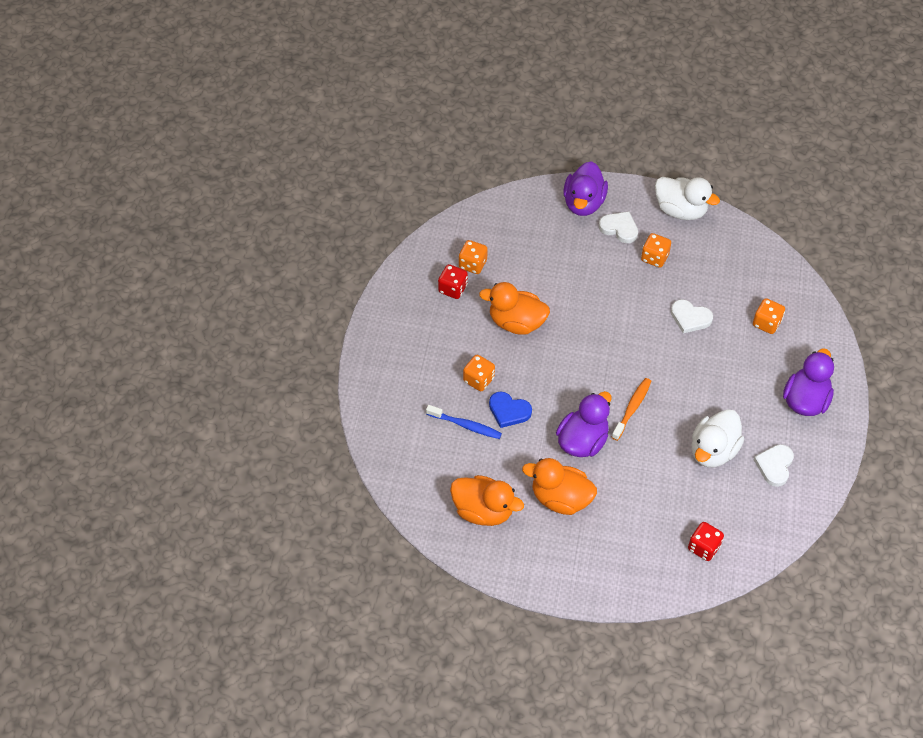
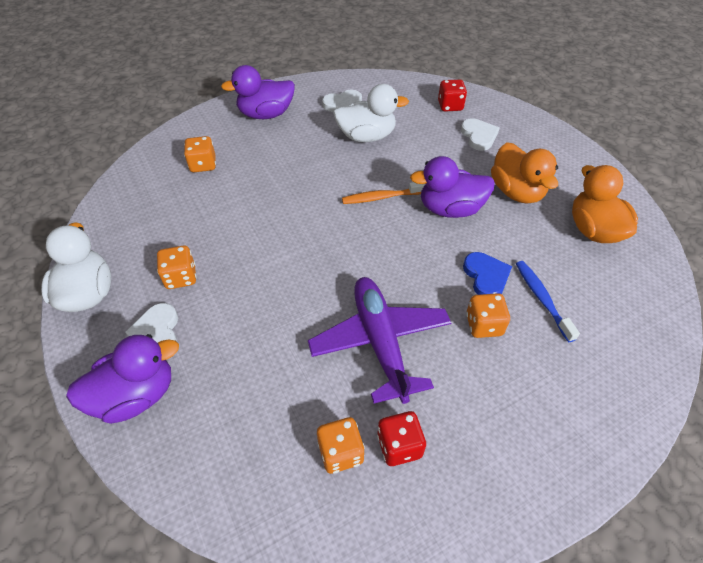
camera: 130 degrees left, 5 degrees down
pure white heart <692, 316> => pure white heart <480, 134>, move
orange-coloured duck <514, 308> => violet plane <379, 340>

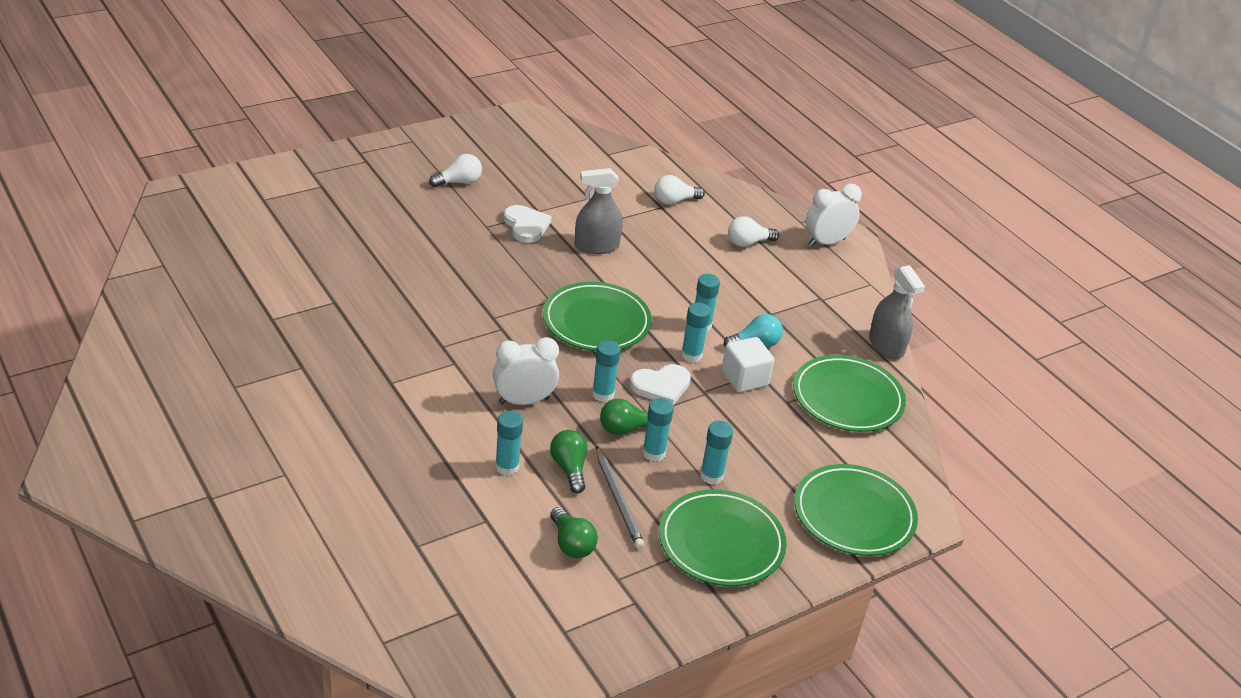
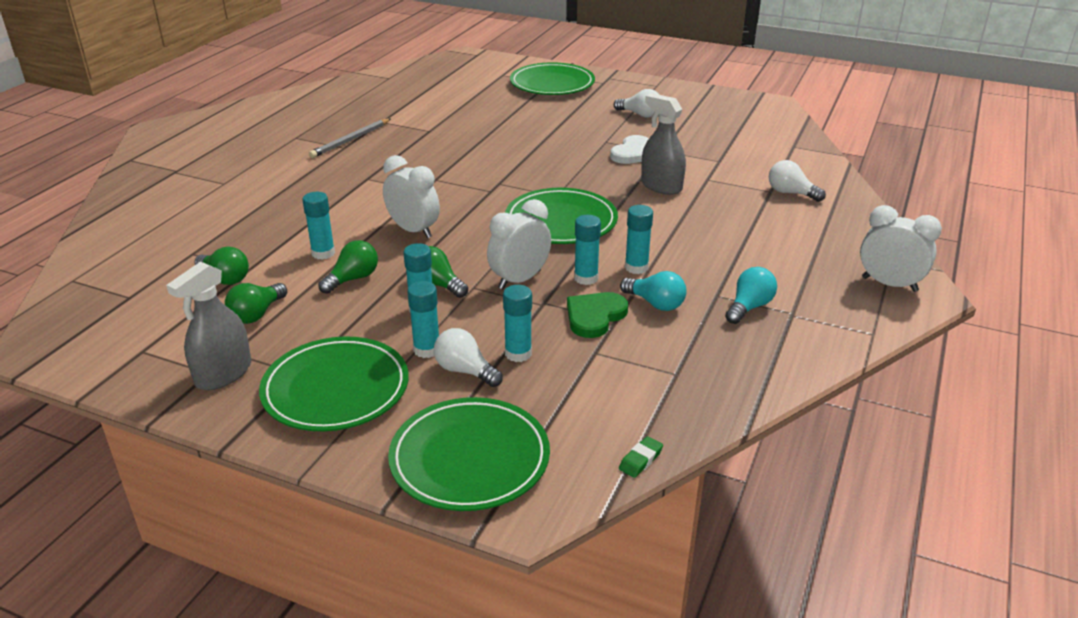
camera: 60 degrees right, 5 degrees down
nothing => emerald bulb <221, 266>
nothing => emerald pencil eraser <641, 457>
nothing => aqua bulb <751, 295>
aqua glue <606, 371> => aqua glue <517, 323>, move
grey lead pencil <620, 497> => grey lead pencil <350, 138>, move
pure white bulb <753, 231> => pure white bulb <468, 357>, move
emerald flat dish <849, 393> => emerald flat dish <552, 78>, move
grey spray cleaner <897, 312> => grey spray cleaner <208, 326>, move
pure white heart <660, 384> => pure white bedside clock <519, 244>
pure white cube <748, 364> => emerald heart <597, 315>

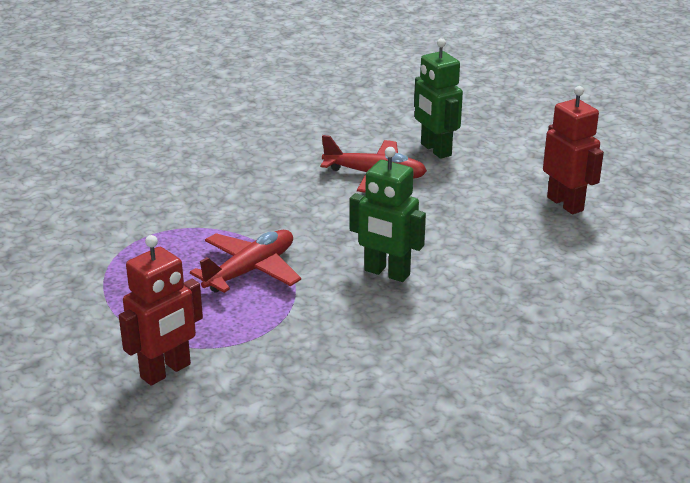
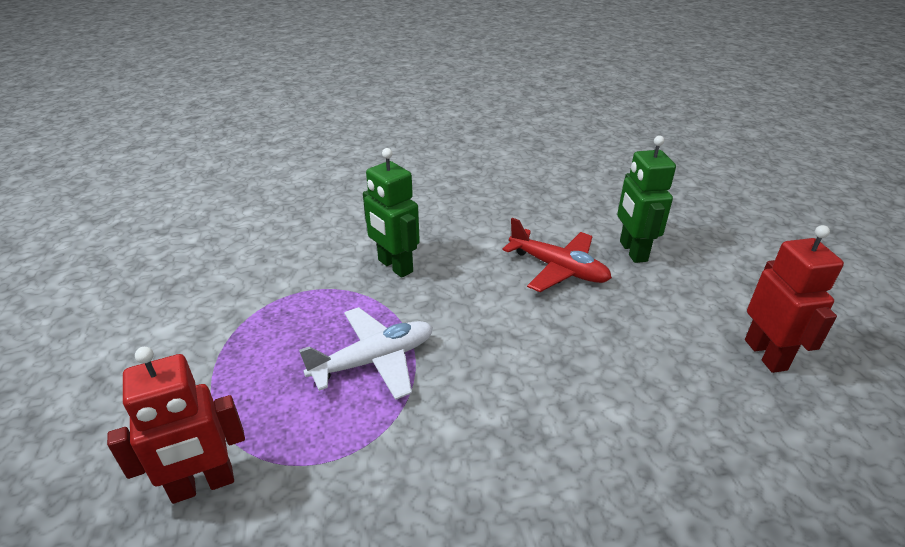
camera: 20 degrees right, 5 degrees up
emerald toy robot <388, 214> => emerald toy robot <391, 213>, move
crimson plane <245, 261> => pure white plane <366, 353>

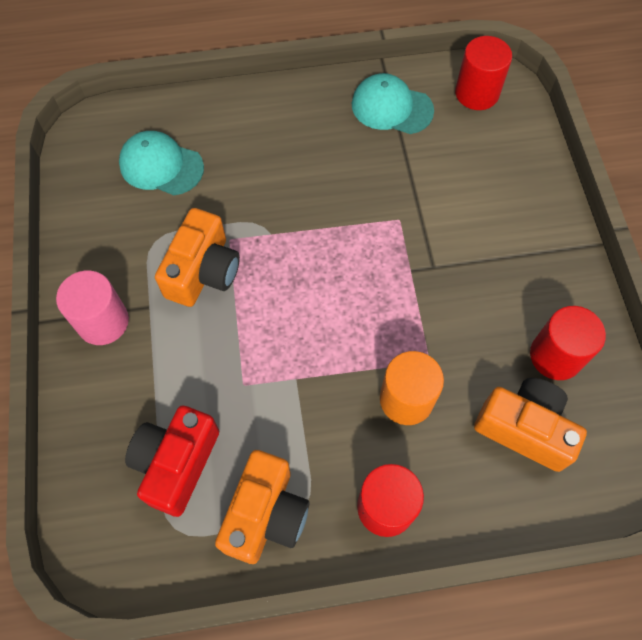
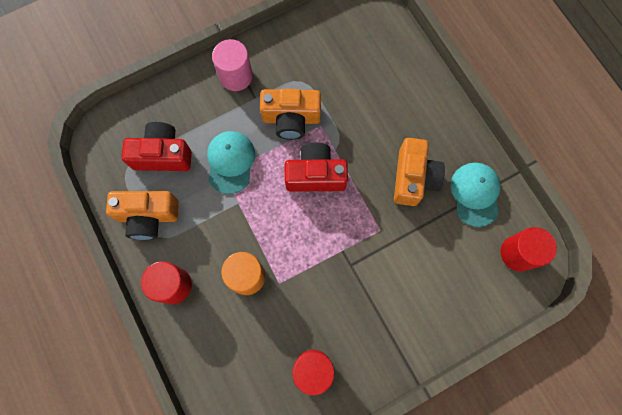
camera: 70 degrees right, 10 degrees up
nothing => crimson camera <316, 167>
aqua baseball cap <161, 163> => aqua baseball cap <231, 162>, move
orange-coloured camera <530, 425> => orange-coloured camera <419, 172>, move

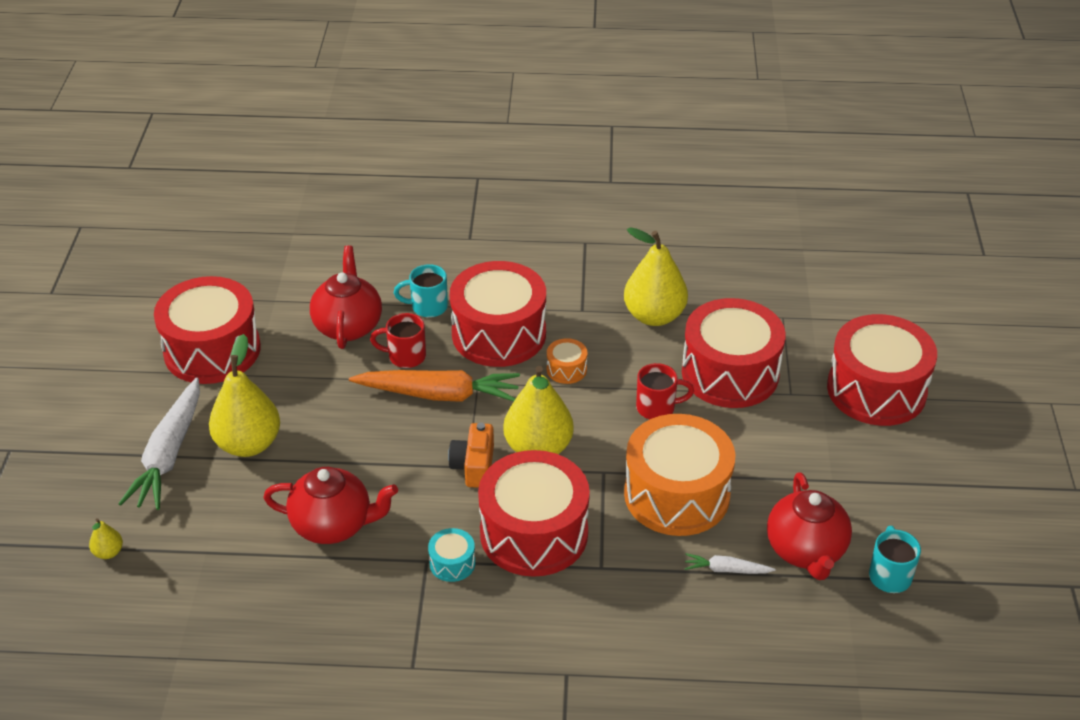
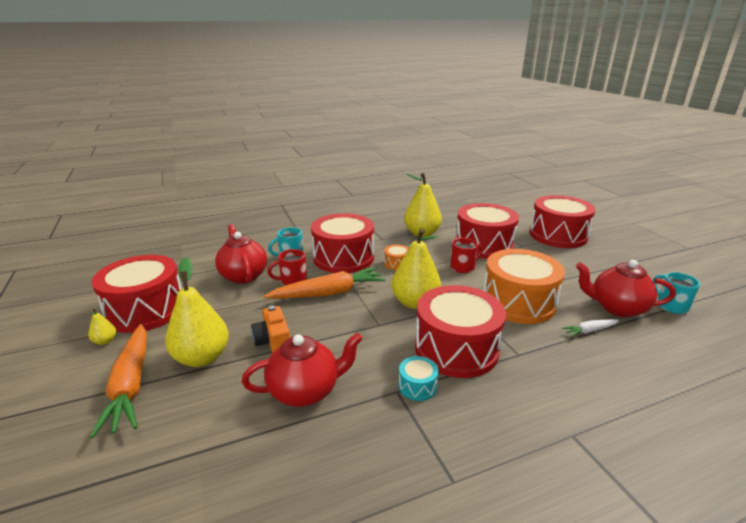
camera: 25 degrees left, 15 degrees down
golden pear fruit <106, 538> => golden pear fruit <102, 326>, move
orange-coloured camera <471, 455> => orange-coloured camera <270, 329>, move
pure white carrot <159, 443> => orange-coloured carrot <118, 381>
crimson teapot <809, 526> => crimson teapot <626, 288>, 135 degrees clockwise

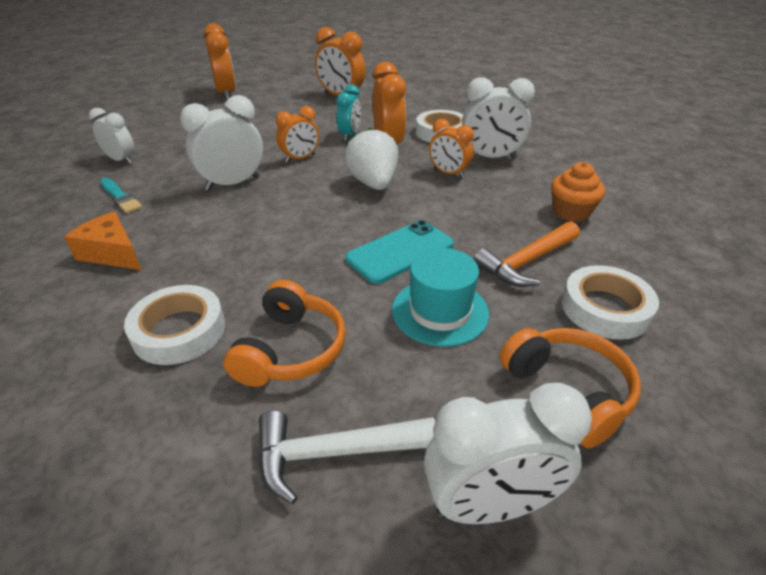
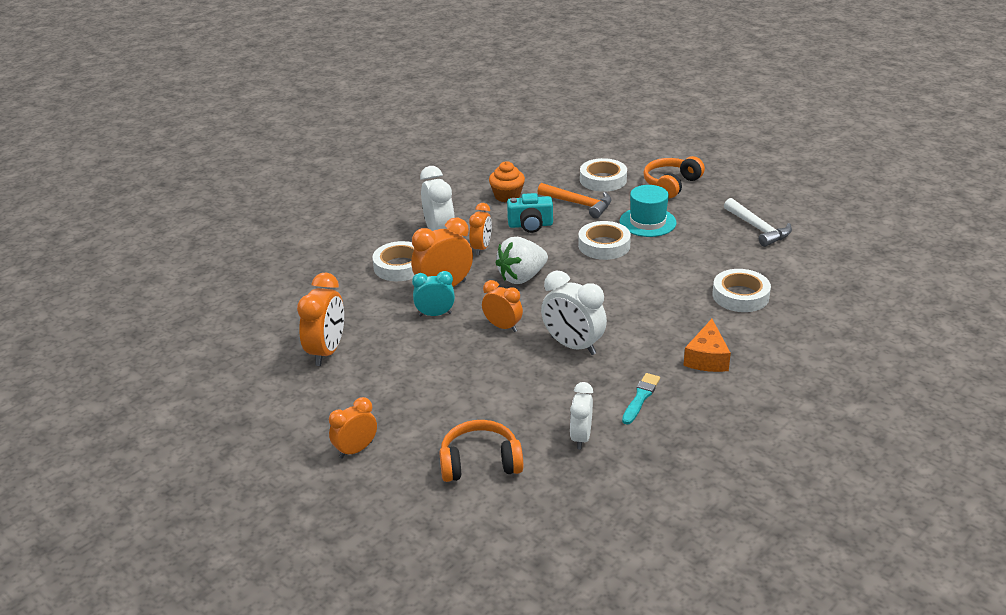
camera: 110 degrees left, 5 degrees down
pure white bedside clock <508, 453> => nothing
nothing => aqua camera <530, 213>
orange-coloured headphones <284, 333> => orange-coloured headphones <481, 451>, move
aqua smartphone <400, 252> => pure white sticky tape <604, 240>
orange-coloured bedside clock <220, 61> => orange-coloured bedside clock <353, 428>, x0.65

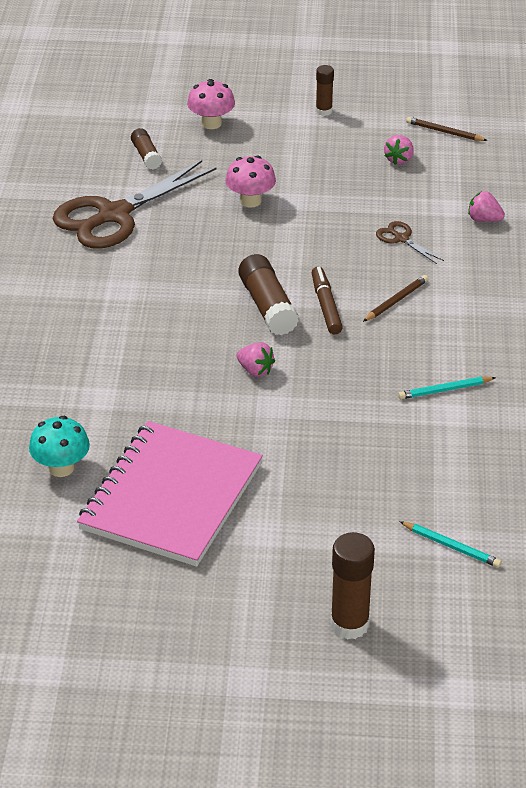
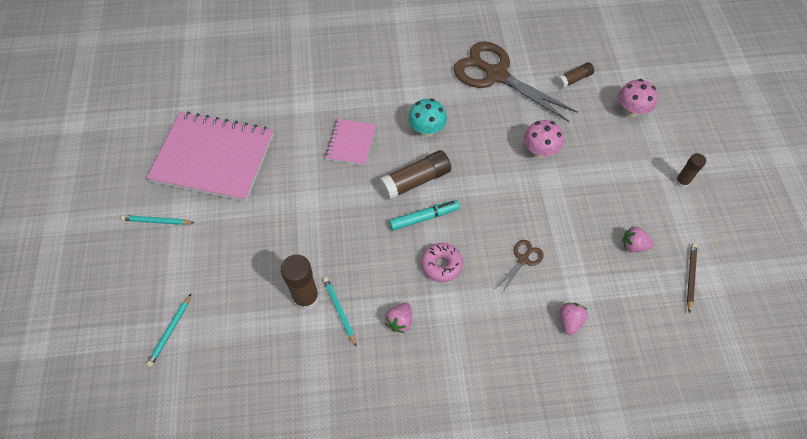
camera: 80 degrees right, 20 degrees up
nothing => aqua lead pencil <158, 220>
nothing => rose-pink notepad <350, 142>
aqua mushroom <59, 446> => aqua mushroom <427, 117>, move
rose-pink toy strawberry <256, 359> => rose-pink toy strawberry <398, 318>, move
brown glue <352, 585> => brown glue <299, 282>, move
brown lead pencil <395, 298> => rose-pink donut <442, 262>
brown marker pen <327, 300> => aqua marker pen <424, 215>

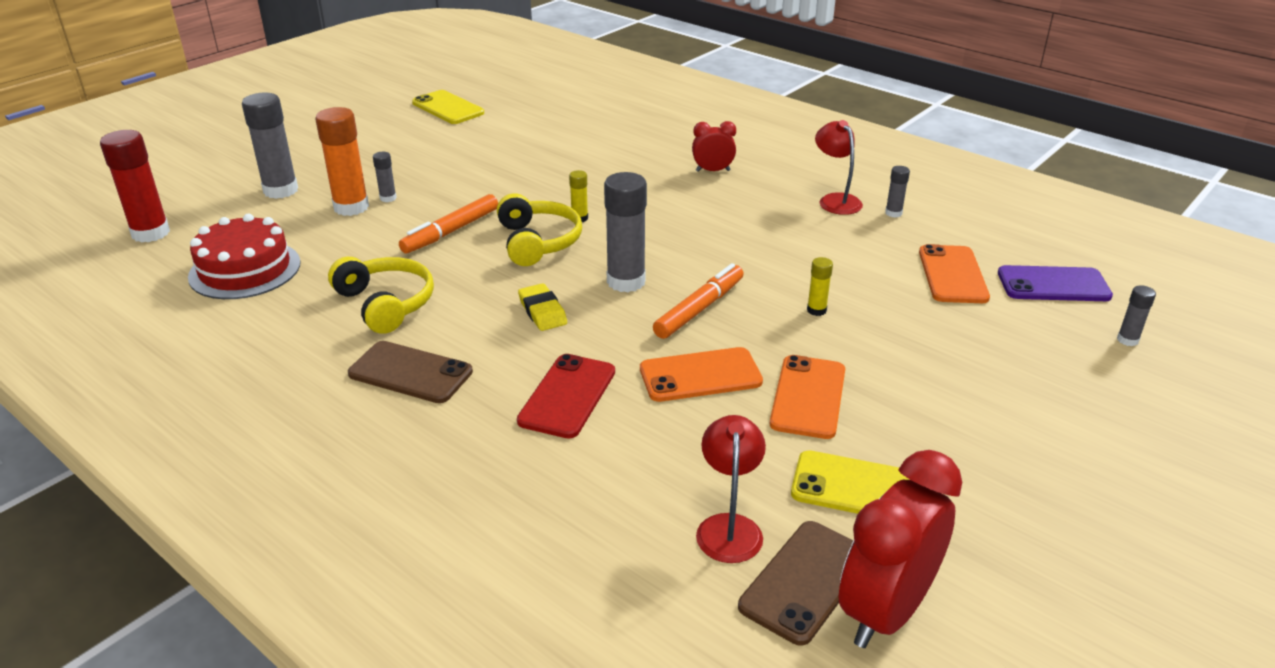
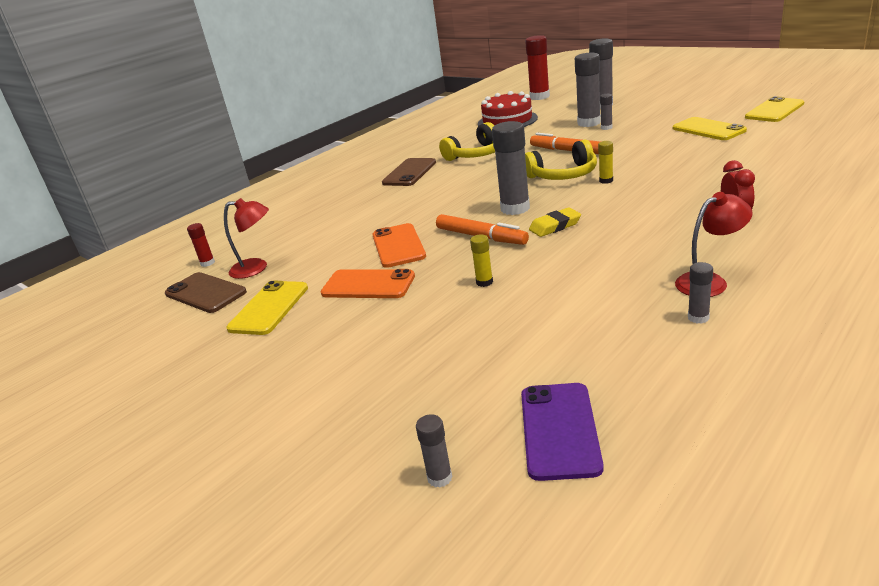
camera: 95 degrees right, 5 degrees down
crimson smartphone <566, 396> => nothing
crimson bedside clock <900, 549> => nothing
orange-coloured smartphone <954, 273> => nothing
nothing => crimson glue <201, 245>
nothing => golden smartphone <710, 128>
golden pencil eraser <542, 307> => golden pencil eraser <555, 222>, move
orange-coloured glue <342, 161> => grey glue <588, 90>

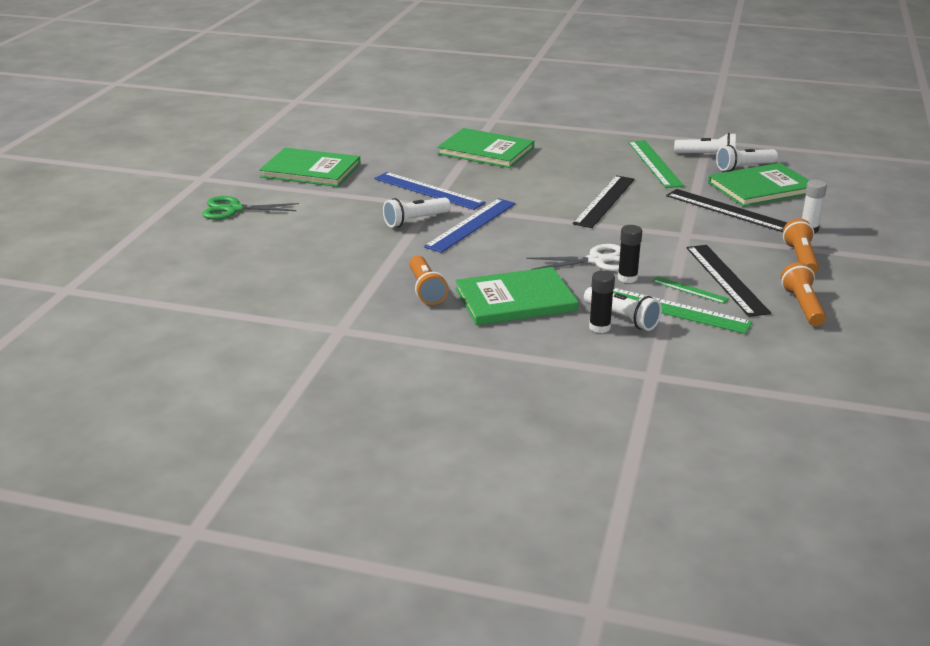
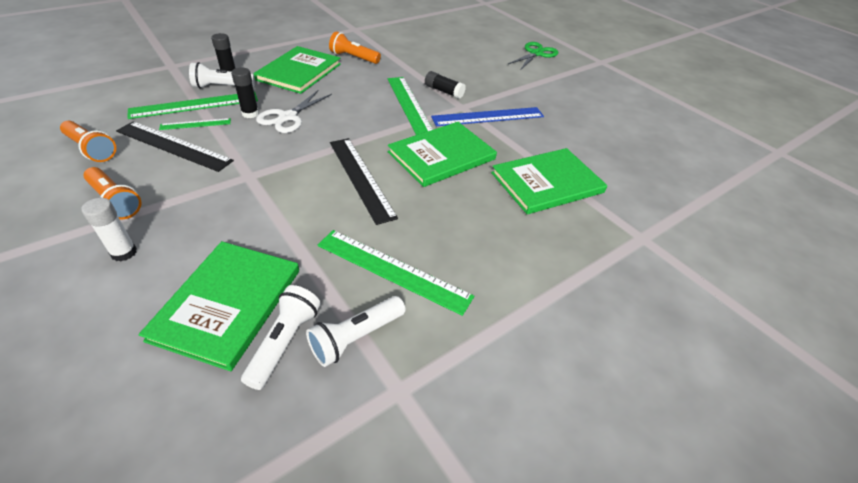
camera: 125 degrees right, 15 degrees up
ebony ruler <726, 210> => nothing
emerald hardback <310, 167> => emerald hardback <442, 154>, move
pure white pocket torch <417, 212> => ebony glue <445, 85>
cobalt ruler <470, 225> => emerald ruler <410, 106>

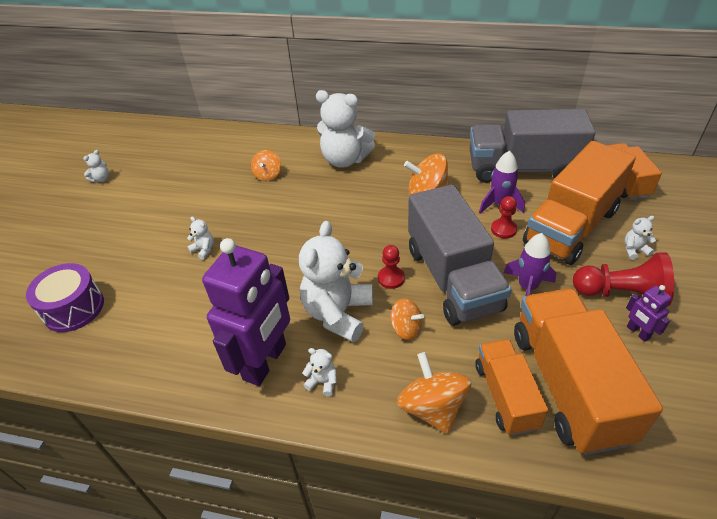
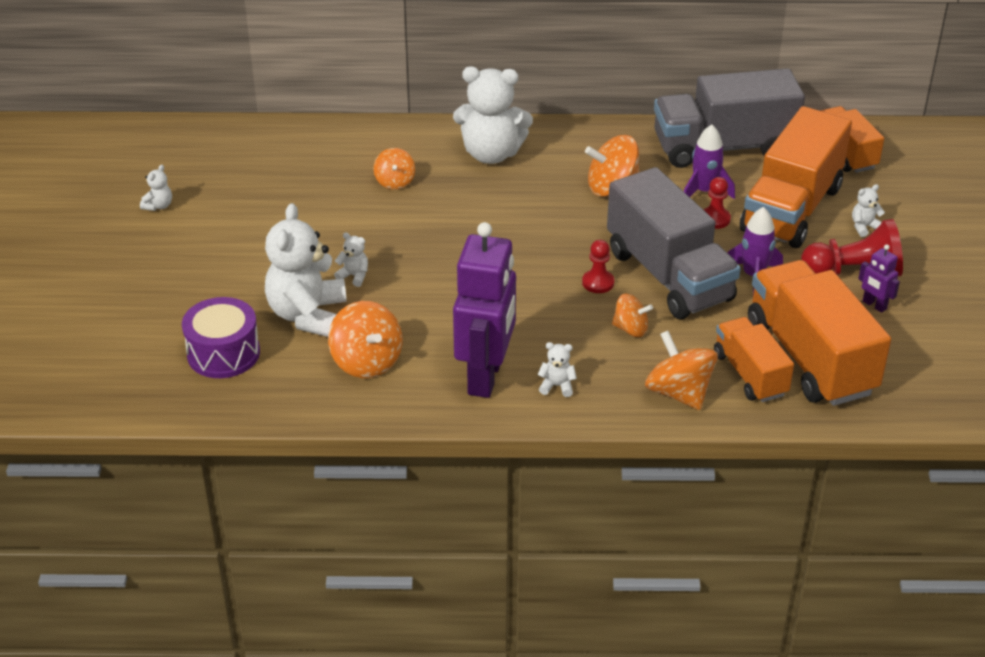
camera: 15 degrees left, 5 degrees down
nothing => orange-coloured spinning top <365, 339>
pure white teddy <336, 281> => pure white teddy <306, 270>, move

